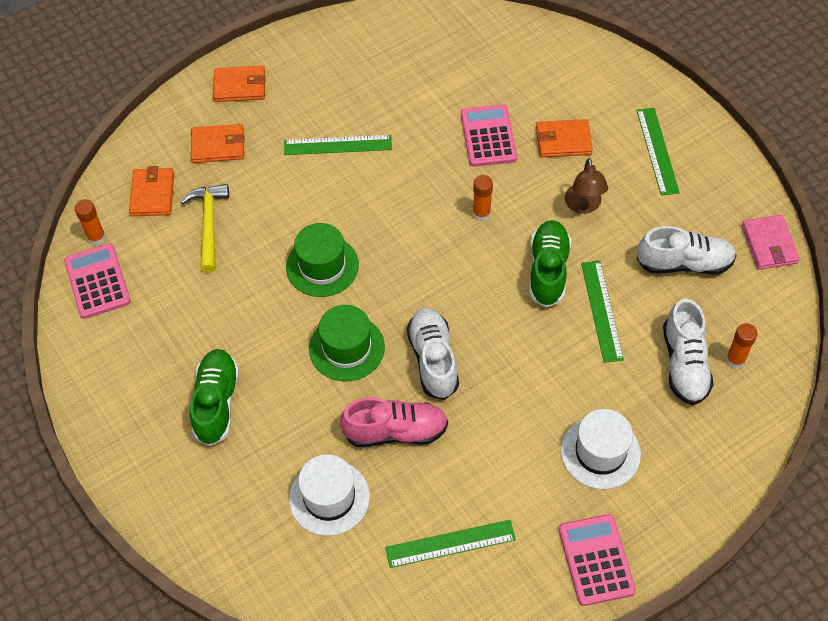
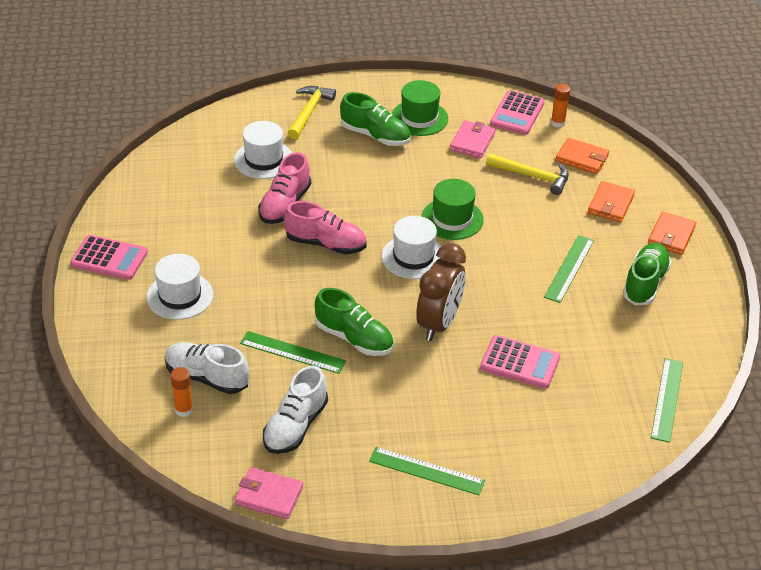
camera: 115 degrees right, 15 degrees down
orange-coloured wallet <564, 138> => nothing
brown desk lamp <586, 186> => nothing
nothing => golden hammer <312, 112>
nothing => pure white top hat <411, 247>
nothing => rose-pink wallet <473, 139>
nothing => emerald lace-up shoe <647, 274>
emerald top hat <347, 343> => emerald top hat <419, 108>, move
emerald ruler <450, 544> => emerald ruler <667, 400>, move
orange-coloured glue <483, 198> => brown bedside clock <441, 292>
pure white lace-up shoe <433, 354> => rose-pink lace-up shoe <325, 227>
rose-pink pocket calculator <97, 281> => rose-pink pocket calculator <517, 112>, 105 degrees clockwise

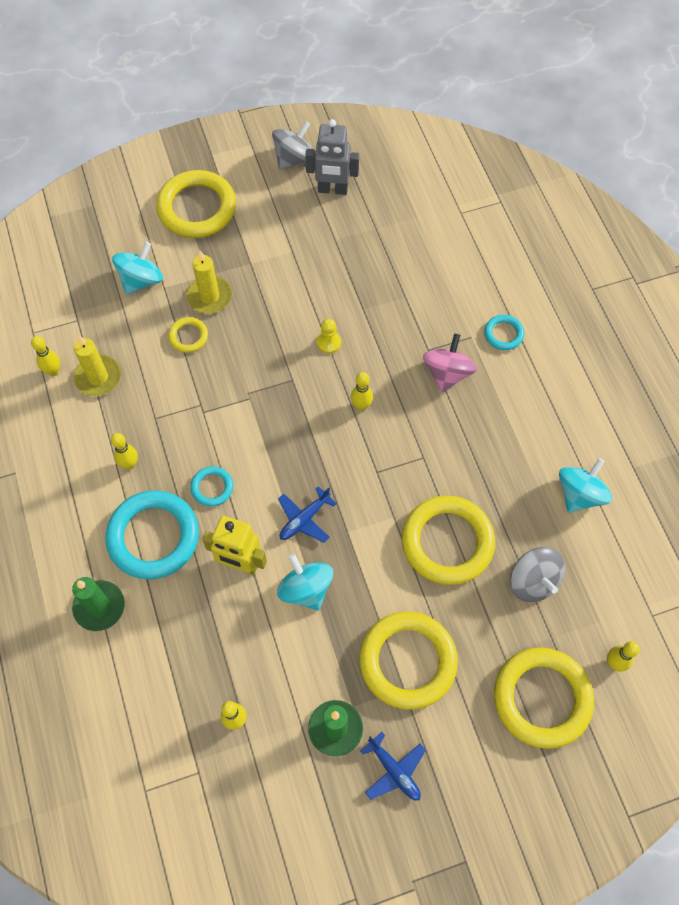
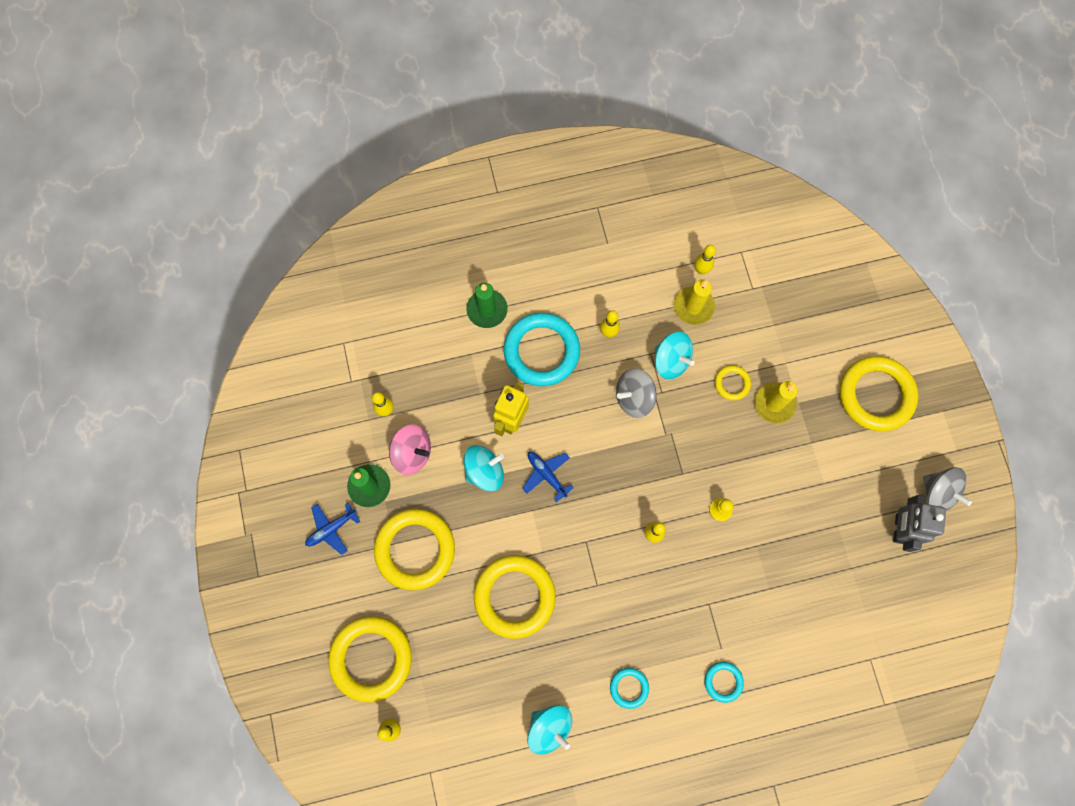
camera: 95 degrees right, 10 degrees up
aqua spinning top <137, 268> => aqua spinning top <675, 355>, move
aqua torus <211, 486> => aqua torus <629, 688>, move
rose-pink spinning top <450, 363> => rose-pink spinning top <410, 449>, move
grey spinning top <537, 574> => grey spinning top <636, 393>, move

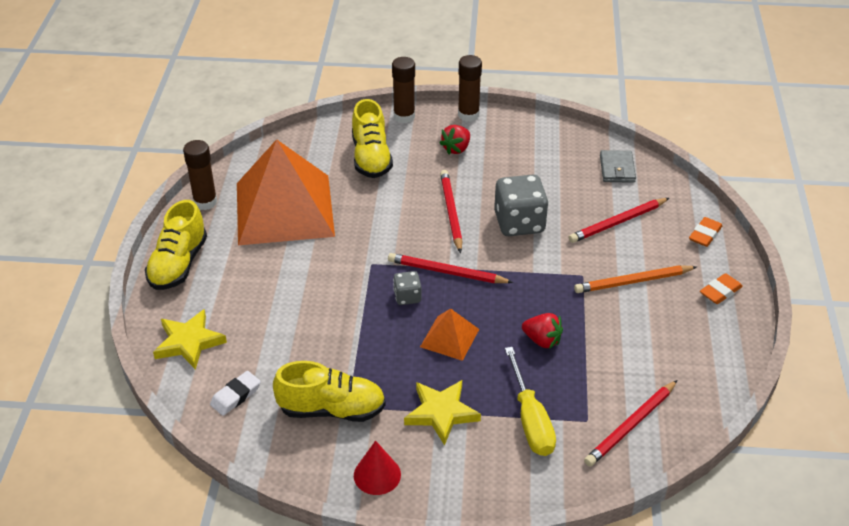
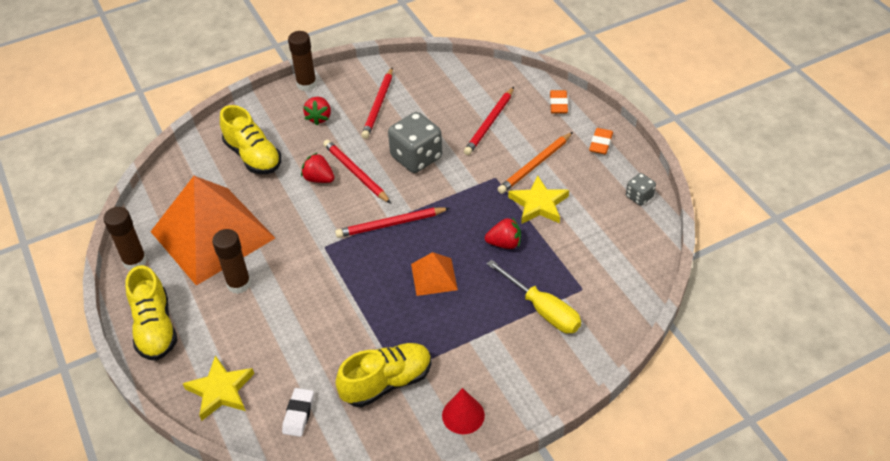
camera: 30 degrees left, 5 degrees up
grey wallet <618, 166> => nothing
nothing => crimson toy strawberry <318, 167>
brown glue <403, 90> => brown glue <231, 261>, move
grey die <407, 288> => grey die <641, 189>, move
golden five-pointed star <442, 413> => golden five-pointed star <538, 199>, move
crimson lead pencil <630, 423> => crimson lead pencil <377, 103>, move

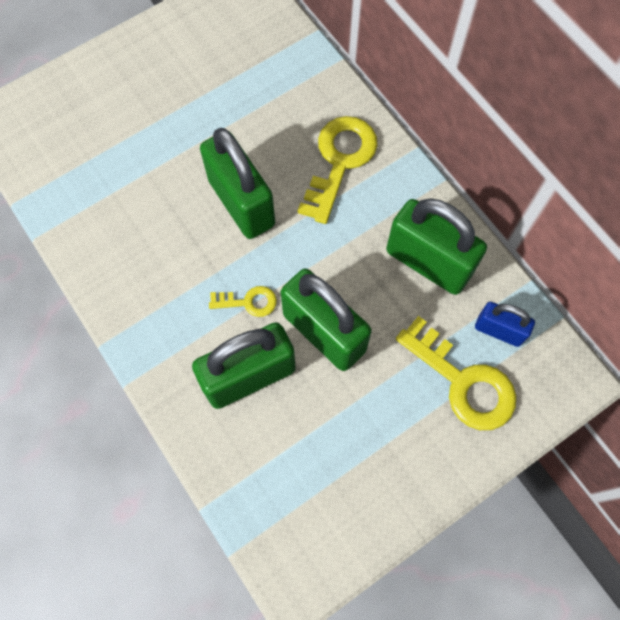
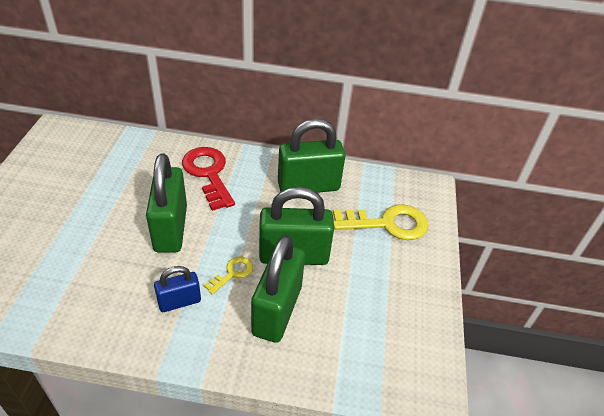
camera: 50 degrees left, 25 degrees down
cobalt small lock <505, 324> => cobalt small lock <177, 289>, move
golden latchkey <338, 170> => crimson latchkey <208, 179>
emerald small lock <237, 183> => emerald small lock <166, 203>, 75 degrees clockwise

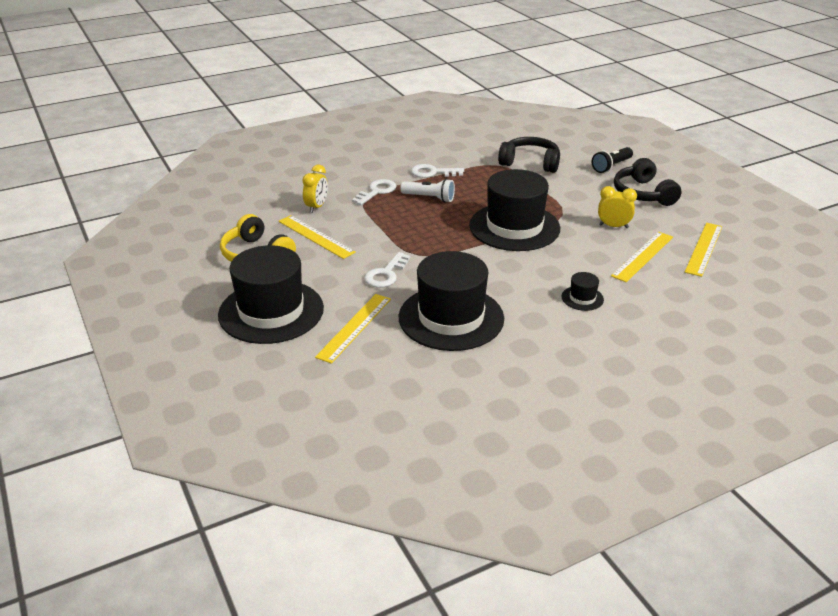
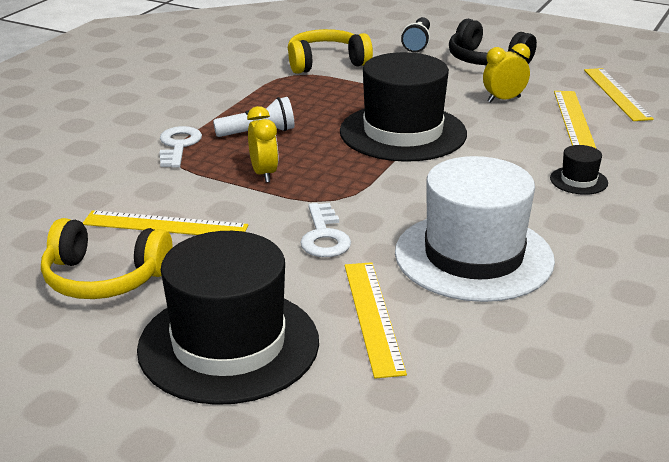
camera: 35 degrees left, 5 degrees down
pure white latchkey <437, 171> => nothing
golden bedside clock <315, 189> => golden bedside clock <262, 144>, move
ebony top hat <451, 301> => pure white top hat <475, 229>
ebony headphones <529, 155> => golden headphones <330, 51>

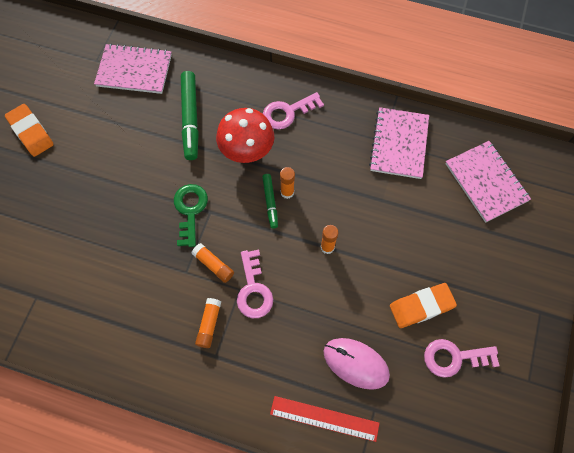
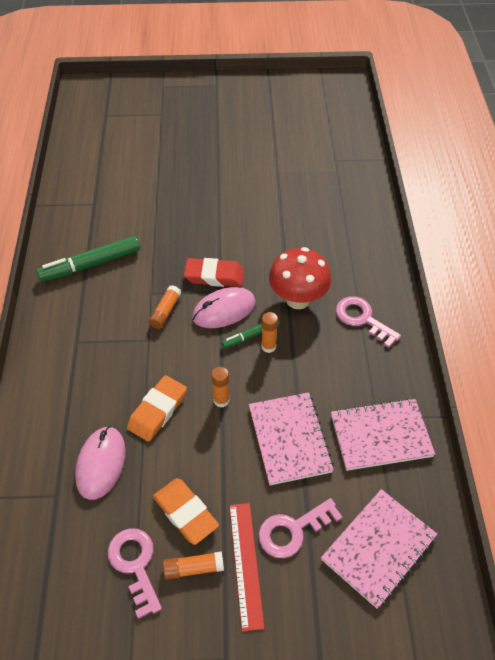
camera: 70 degrees right, 15 degrees down
nothing => rose-pink mouse <224, 307>
orange-coloured pencil eraser <29, 130> => orange-coloured pencil eraser <157, 408>, move
rose-pink notepad <133, 68> => rose-pink notepad <291, 438>, move
emerald marker pen <190, 115> => emerald marker pen <88, 259>, move
orange-coloured glue <208, 323> => orange-coloured glue <193, 565>, move
rose-pink latchkey <255, 284> => rose-pink latchkey <300, 528>, move
crimson ruler <325, 419> => crimson ruler <247, 567>, move
emerald latchkey <191, 215> => crimson pencil eraser <214, 272>

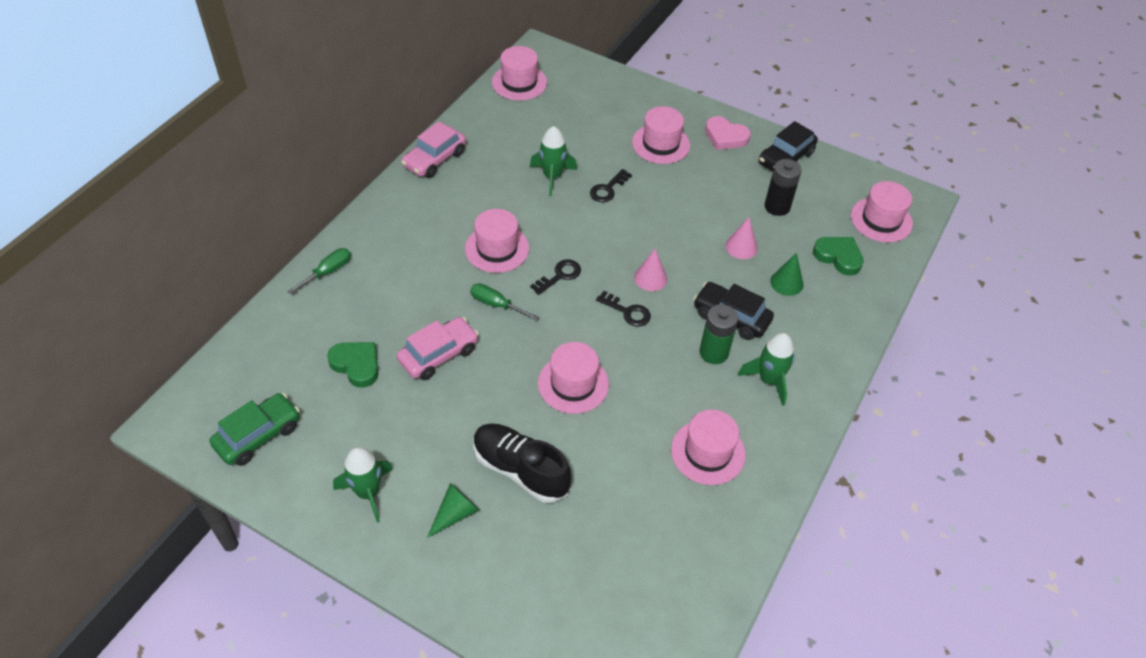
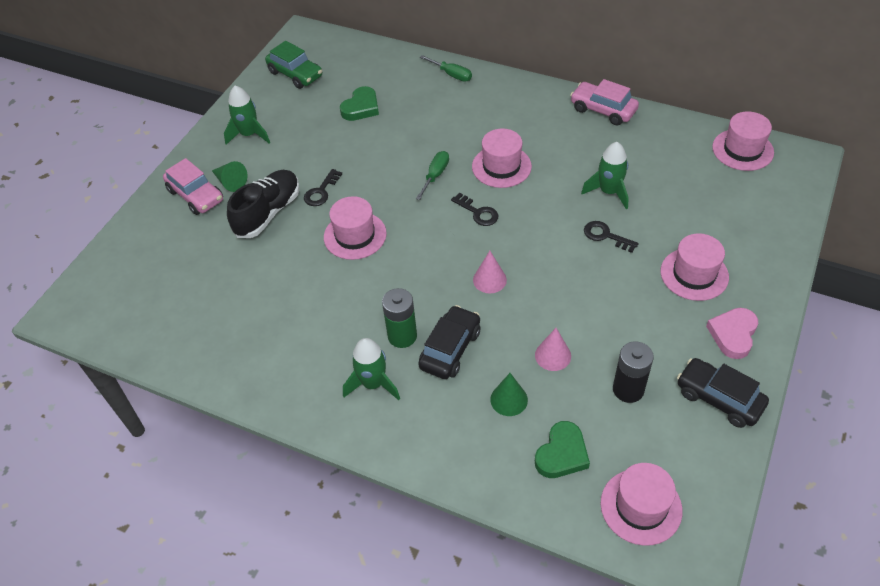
camera: 90 degrees right, 0 degrees up
rose-pink top hat <708, 447> => nothing
rose-pink car <438, 348> => rose-pink car <193, 186>, move
ebony latchkey <623, 309> => ebony latchkey <323, 187>, move

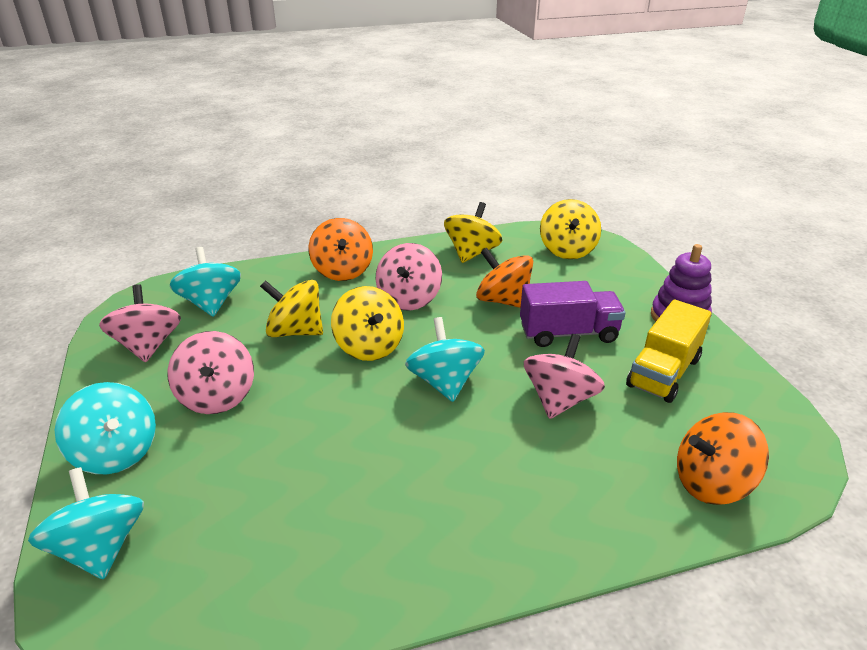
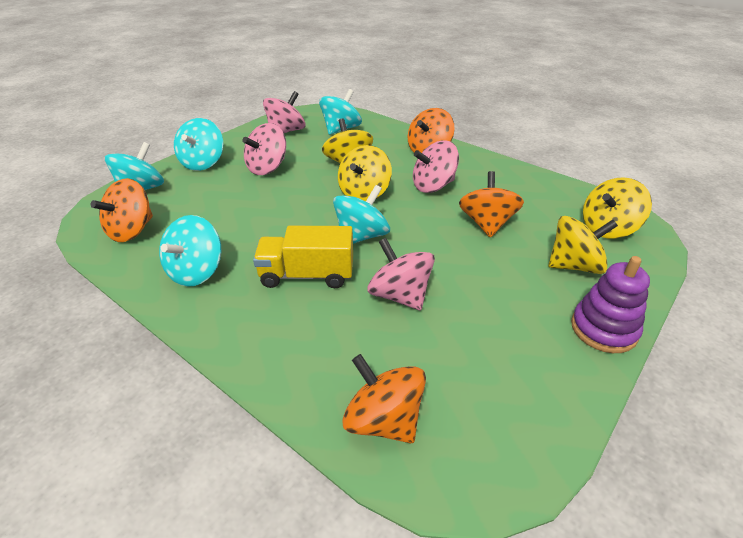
camera: 55 degrees right, 5 degrees up
violet truck <573, 314> => nothing
nothing => orange-coloured spinning top <122, 210>
nothing => aqua spinning top <190, 251>
golden spinning top <473, 232> => golden spinning top <583, 245>, move
golden truck <669, 351> => golden truck <303, 257>, move
rose-pink spinning top <564, 376> => rose-pink spinning top <401, 274>, 120 degrees counterclockwise

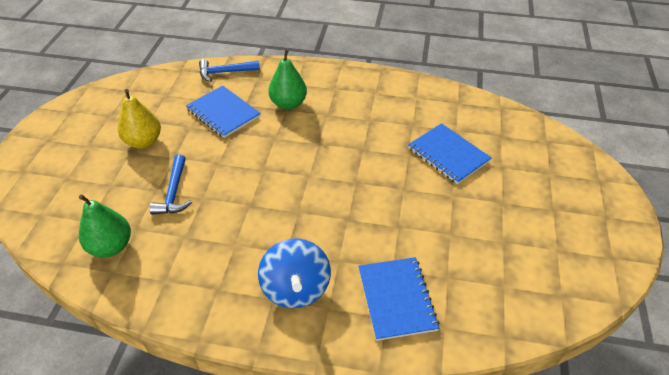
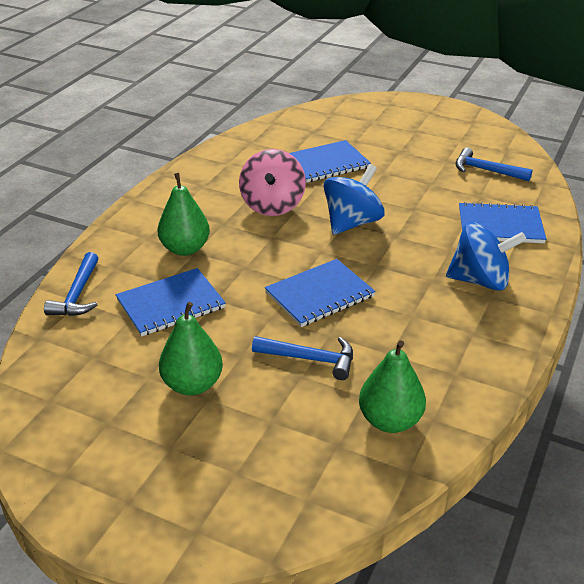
camera: 75 degrees left, 10 degrees down
nothing => rose-pink spinning top <272, 182>
nothing => cobalt notepad <320, 293>
nothing => cobalt spinning top <354, 199>
nothing => cobalt hammer <494, 164>
golden pear fruit <139, 119> => emerald pear fruit <191, 348>

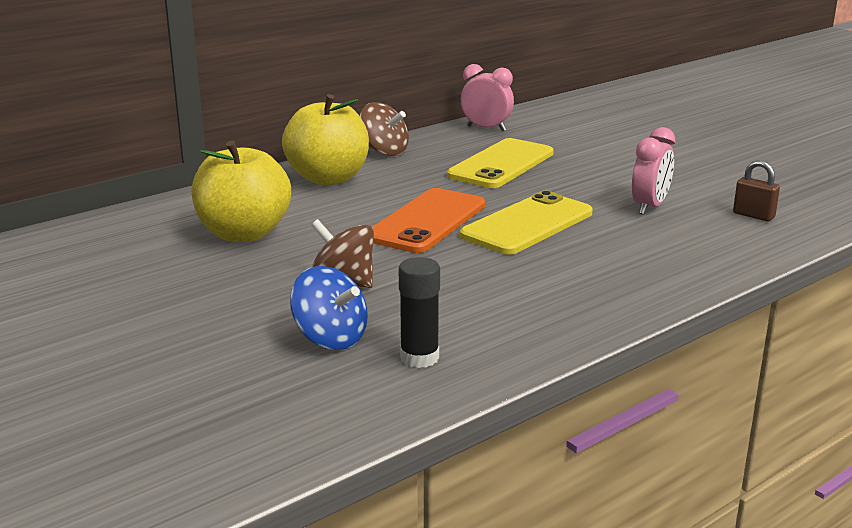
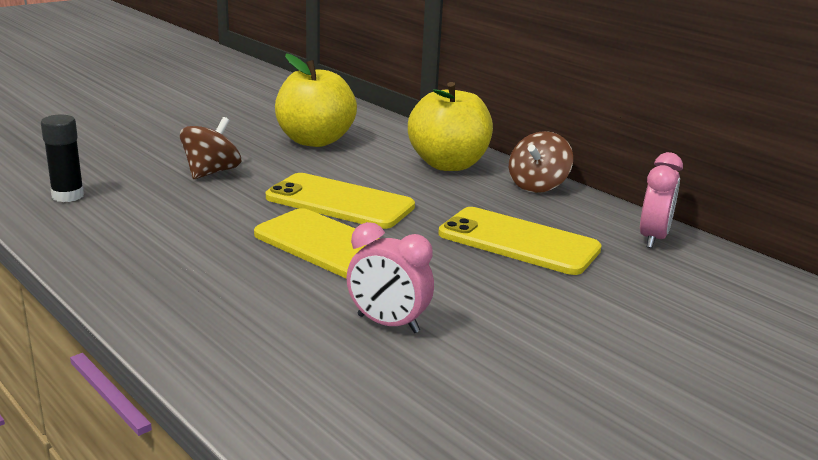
camera: 85 degrees right, 0 degrees up
cobalt spinning top <329, 308> => nothing
brown small lock <756, 190> => nothing
orange-coloured smartphone <428, 220> => golden smartphone <340, 201>

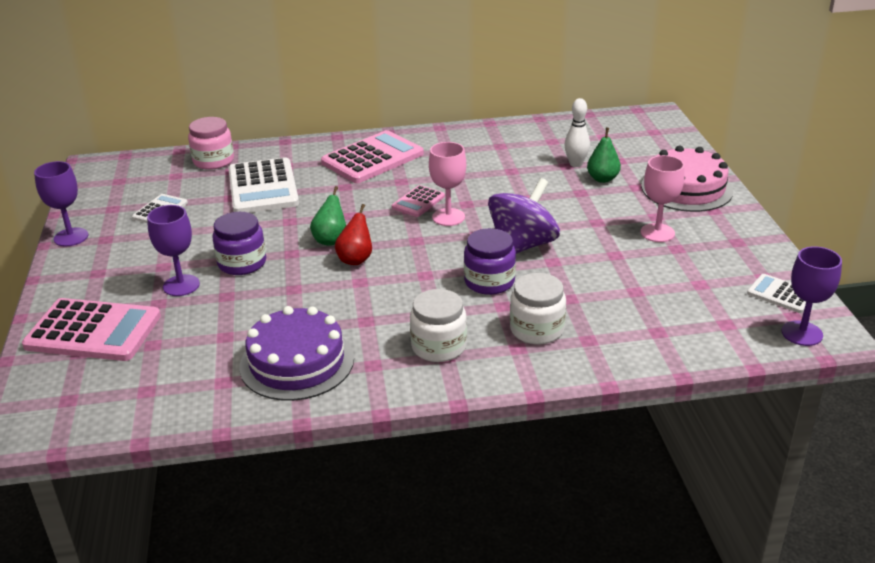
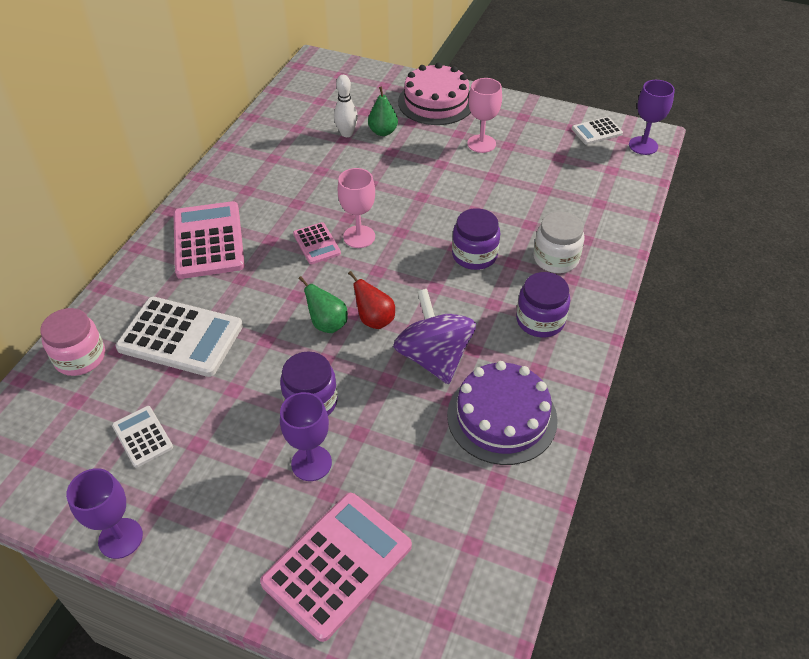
camera: 60 degrees left, 15 degrees up
violet spinning top <524, 216> => violet spinning top <434, 336>, move
pure white jar <438, 325> => violet jar <543, 304>

